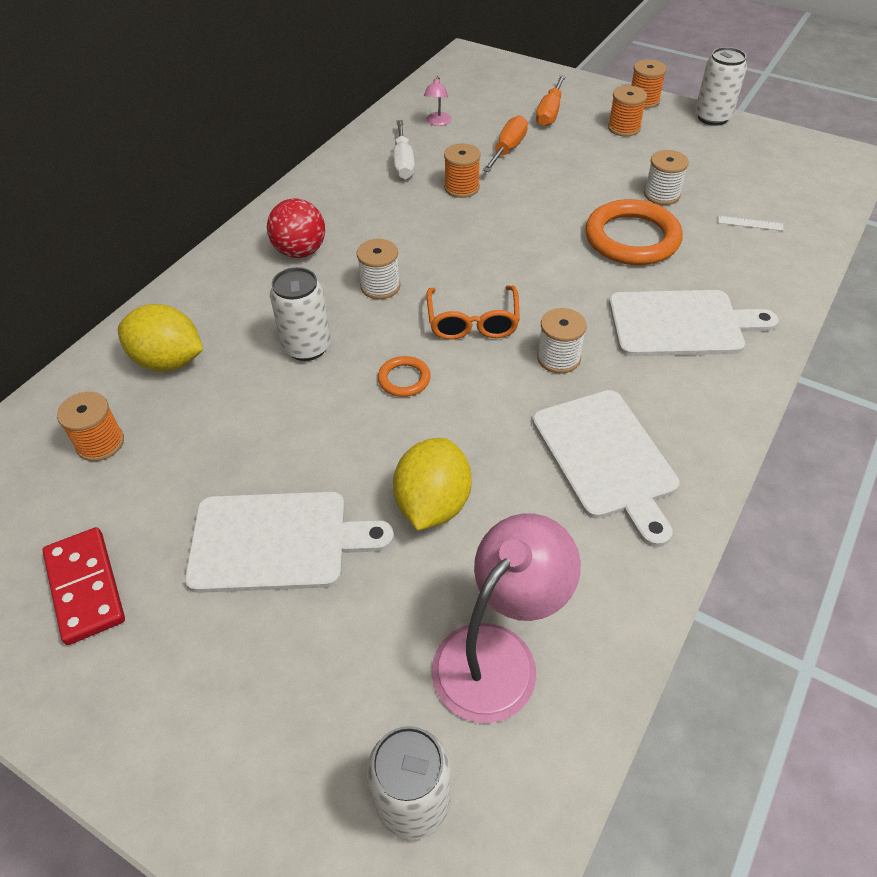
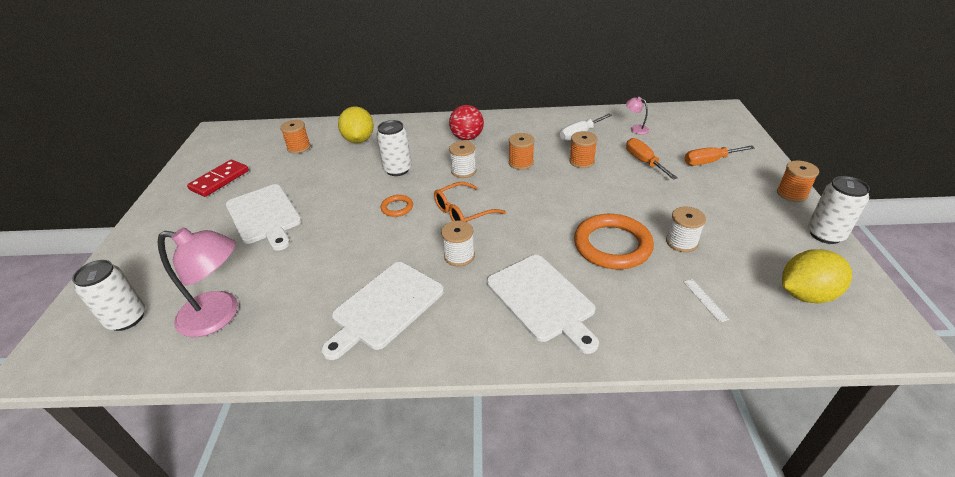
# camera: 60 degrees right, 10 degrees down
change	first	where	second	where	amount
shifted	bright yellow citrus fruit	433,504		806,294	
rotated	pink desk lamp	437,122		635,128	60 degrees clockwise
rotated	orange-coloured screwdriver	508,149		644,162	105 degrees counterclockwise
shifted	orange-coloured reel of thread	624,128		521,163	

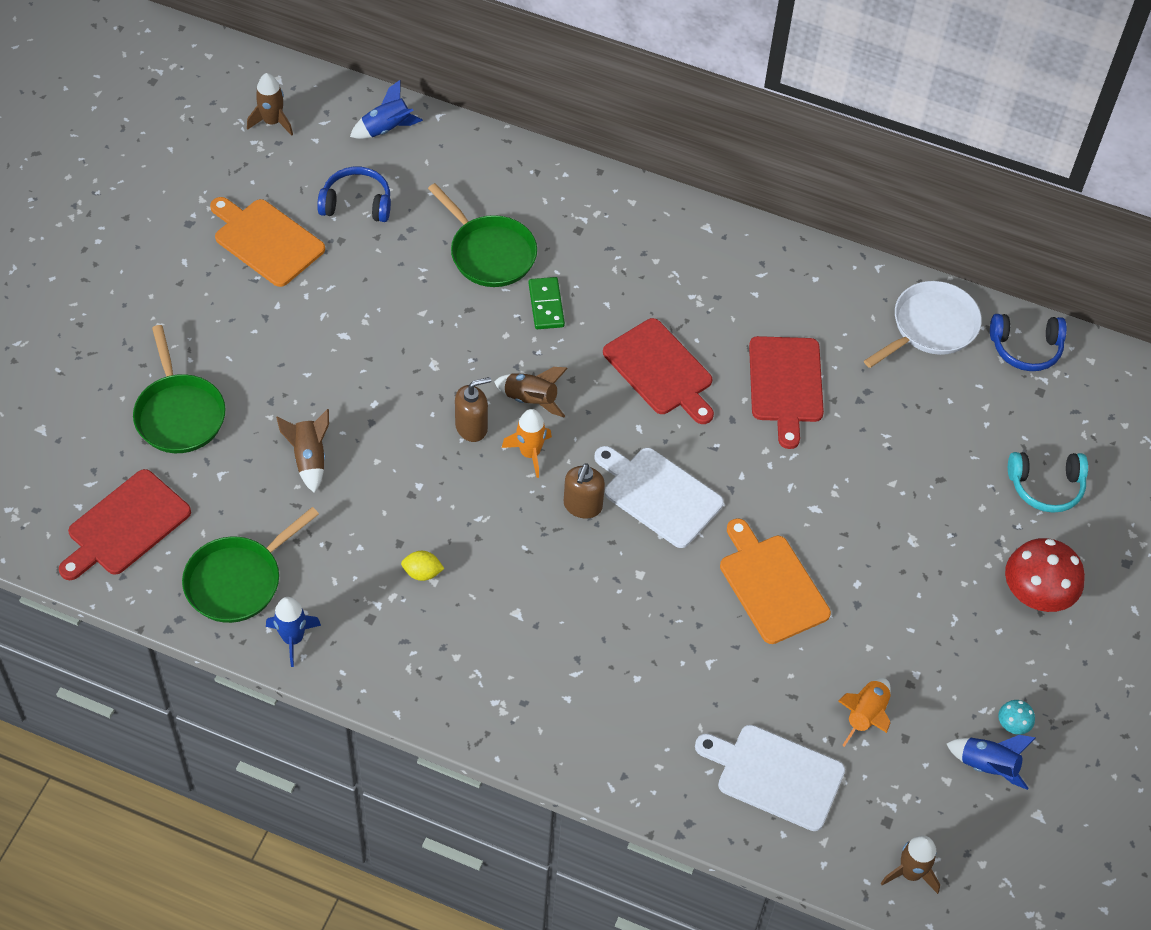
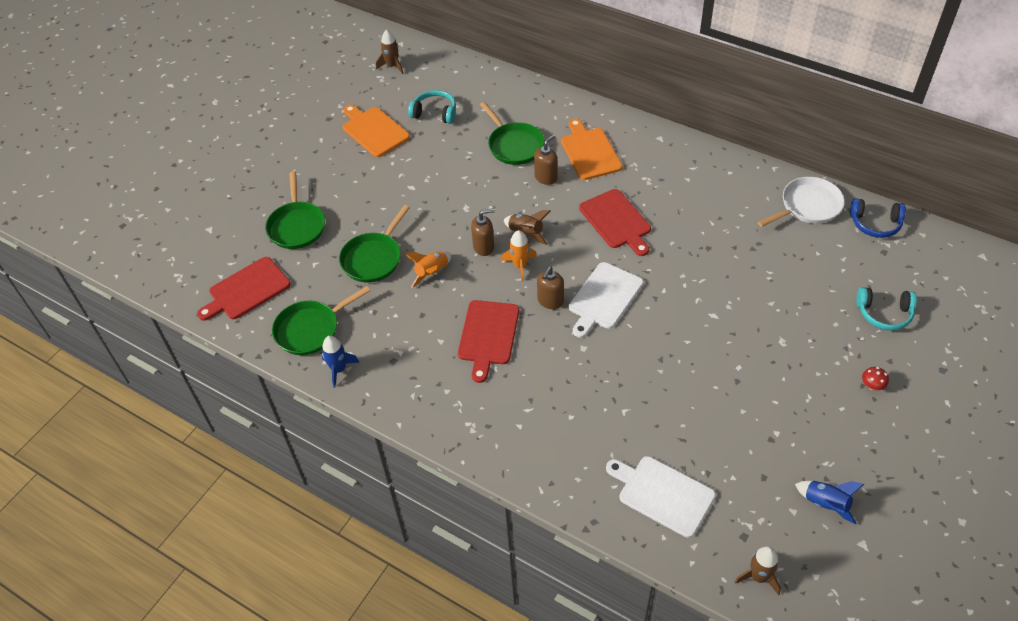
# camera: 15 degrees right, 5 degrees down
change	first	where	second	where	amount
swapped	brown toy rocket	309,458	emerald pan	373,258	
repainted	blue over-ear headphones	357,203	turquoise over-ear headphones	435,113	
gone	blue toy rocket	386,129			
gone	bright yellow citrus fruit	422,573			
swapped	emerald domino	546,305	brown soap dispenser	546,177	
rotated	white chopping board	659,495		604,298	105 degrees counterclockwise
shifted	orange-coloured chopping board	771,585		589,152	
shifted	red chopping board	786,384		488,335	
shifted	orange-coloured toy rocket	865,716		432,273	
gone	turquoise toadstool	1013,724			
scaled	red toadstool	1036,594		872,385	x0.45

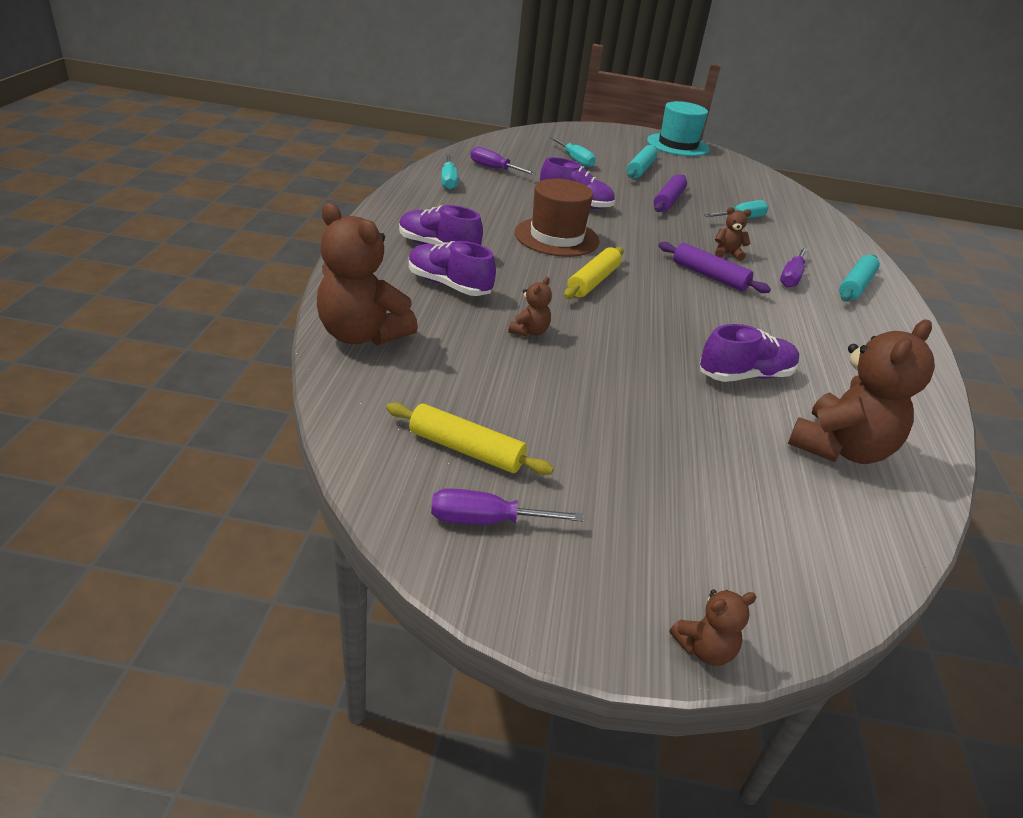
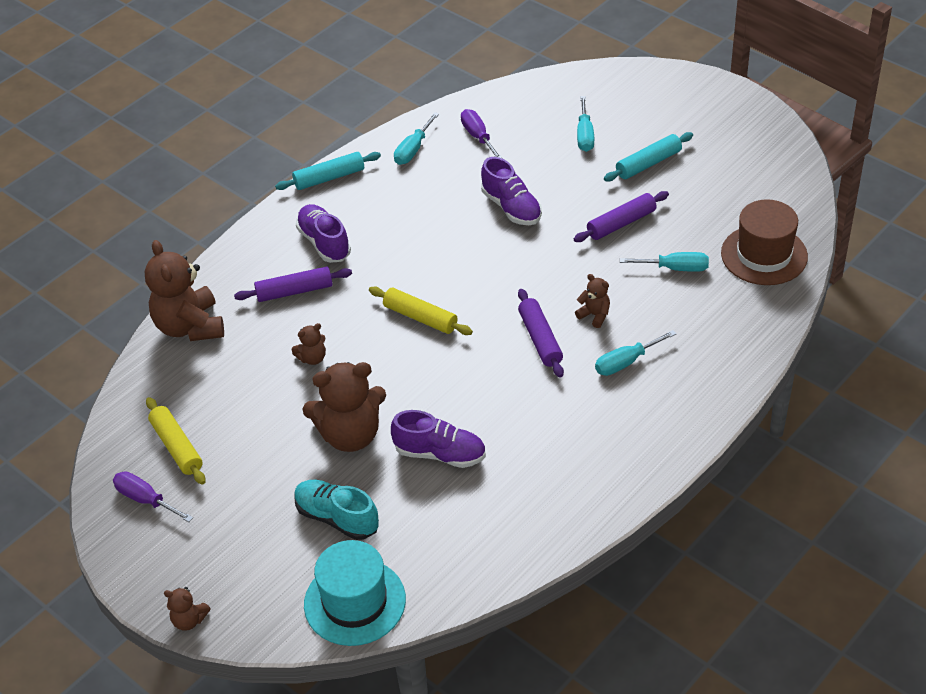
# camera: 40 degrees right, 10 degrees up
change	first	where	second	where	amount
swapped	purple lace-up shoe	449,285	purple dough roller	294,291	
shifted	brown hat	556,237		764,255	
rotated	bright yellow dough roller	593,281		420,317	60 degrees clockwise
shifted	turquoise hat	678,145		355,602	
repainted	purple screwdriver	791,277	turquoise screwdriver	626,362	
shifted	brown stuffed bear	840,448		350,435	
shifted	turquoise dough roller	855,286		329,177	
new			turquoise lace-up shoe	337,518	

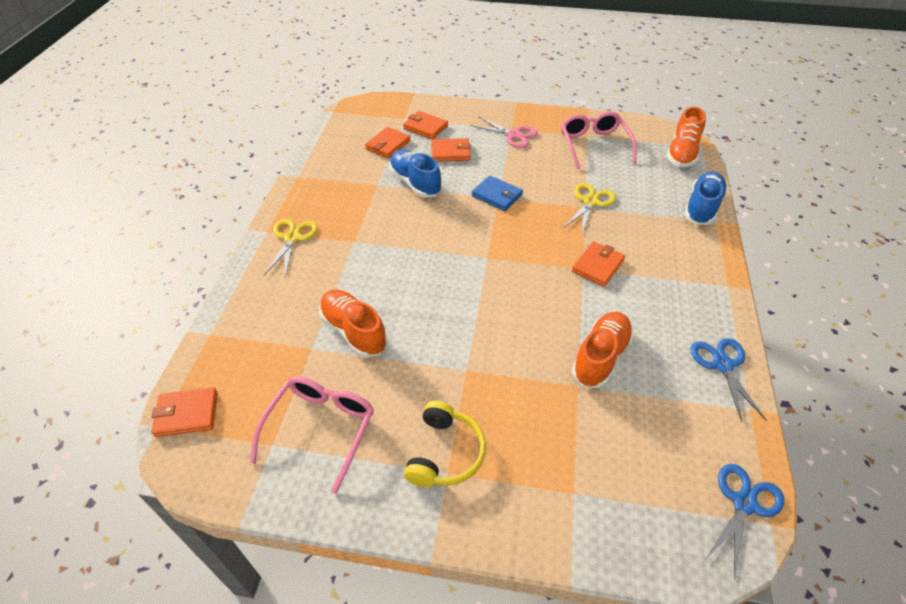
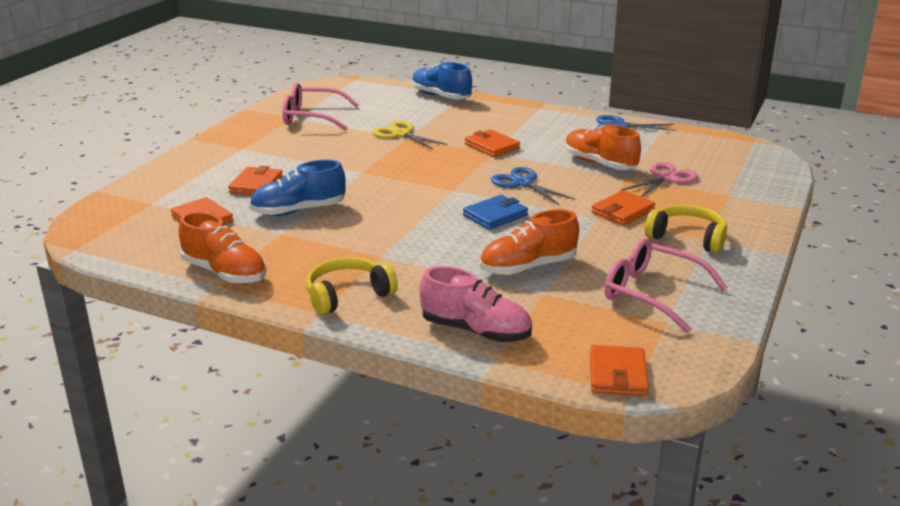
# camera: 75 degrees left, 20 degrees down
change	first	where	second	where	amount
swapped	bright yellow pair of scissors	292,238	bright yellow over-ear headphones	348,295	
shifted	orange-coloured billfold	425,127		623,211	
shifted	pink pair of scissors	513,135		666,178	
shifted	blue billfold	497,195		495,215	
shifted	orange-coloured lace-up shoe	682,153		224,273	
shifted	blue pair of scissors	744,503		522,183	
new			pink lace-up shoe	475,331	

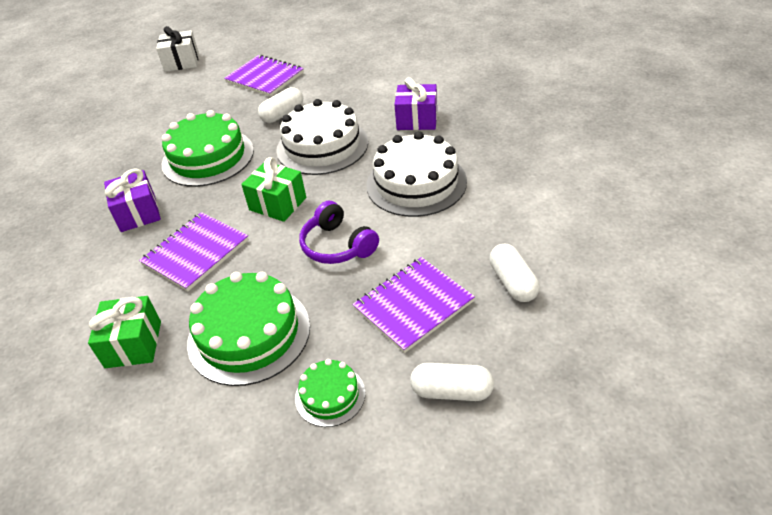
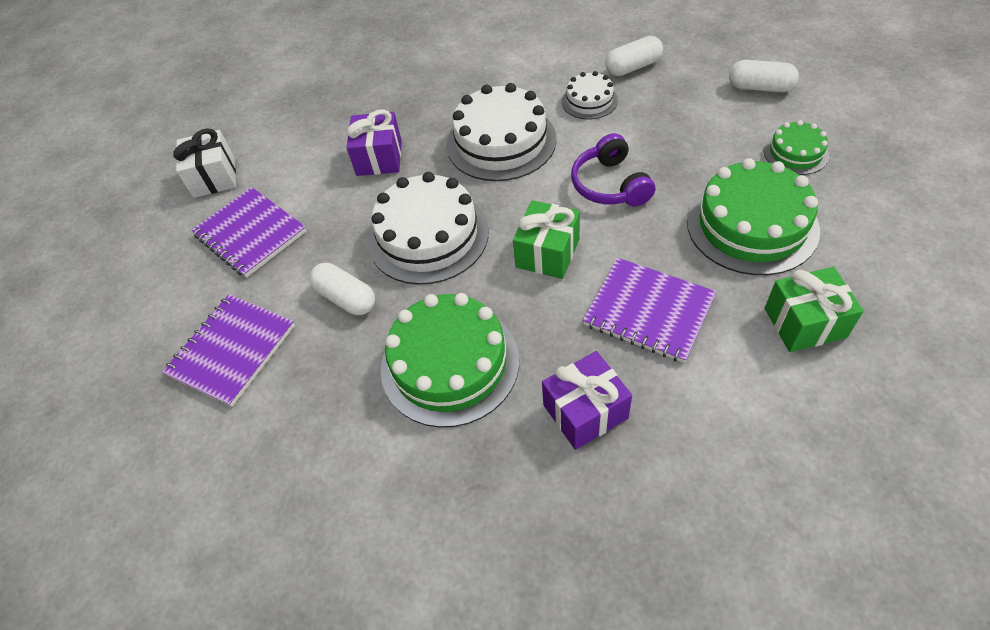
# camera: 95 degrees left, 10 degrees up
change	first	where	second	where	amount
shifted	white present	182,62		214,177	
rotated	purple over-ear headphones	337,245		610,185	120 degrees clockwise
shifted	purple notepad	413,305		250,234	
rotated	white capsule	452,391		760,87	75 degrees counterclockwise
new			white gateau	589,101	

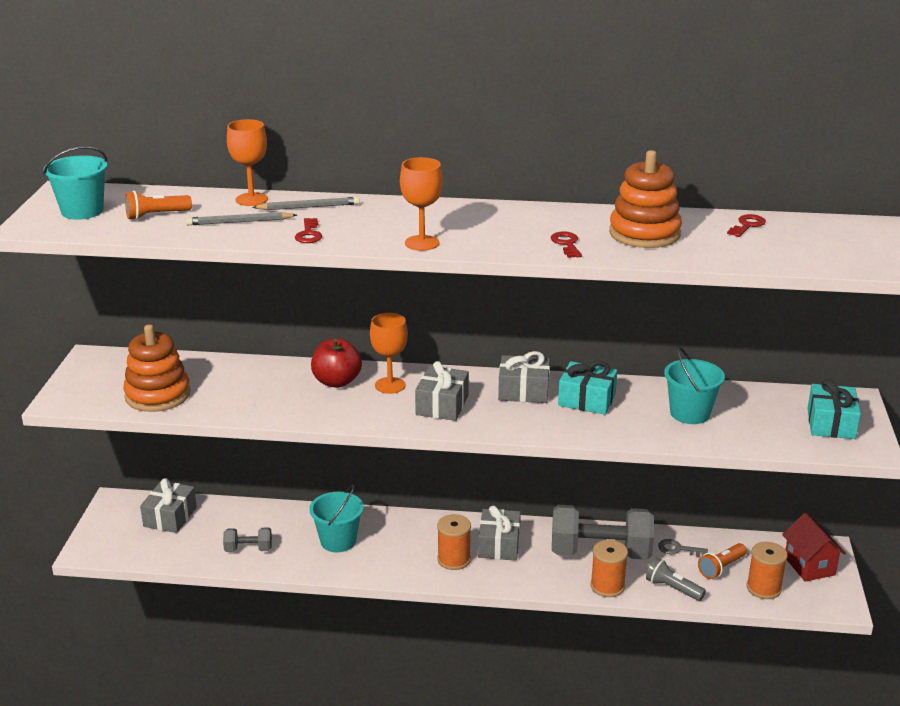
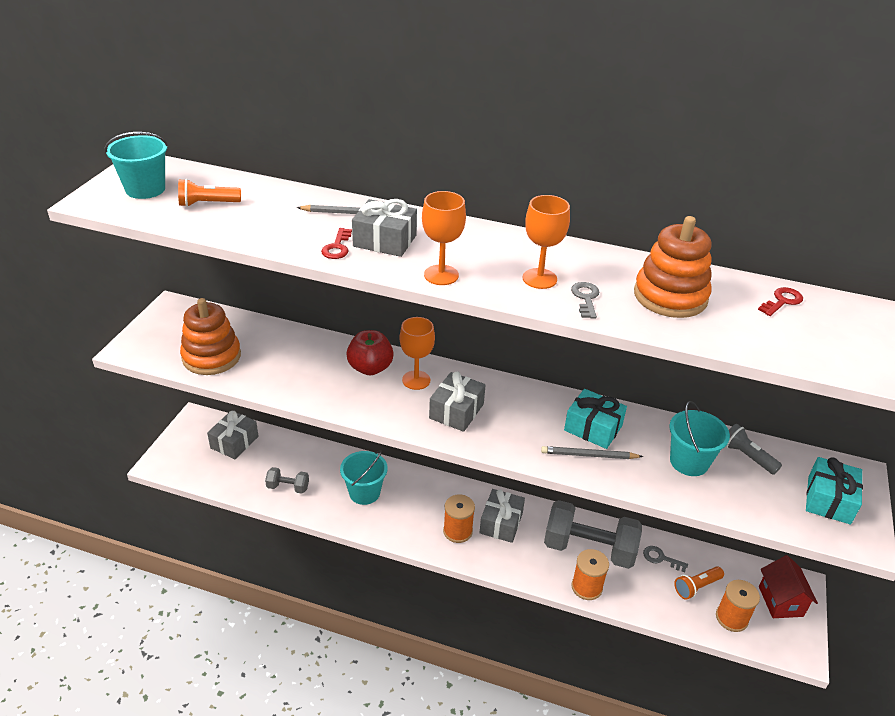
# camera: 10 degrees right, 10 degrees up
change	first	where	second	where	amount
shifted	ash-grey wooden pencil	239,222		589,455	
shifted	orange-coloured goblet	251,199		539,278	
shifted	ash-grey present	523,391		385,241	
repainted	red latchkey	566,244	ash-grey latchkey	585,298	
shifted	ash-grey torch	672,589		747,456	

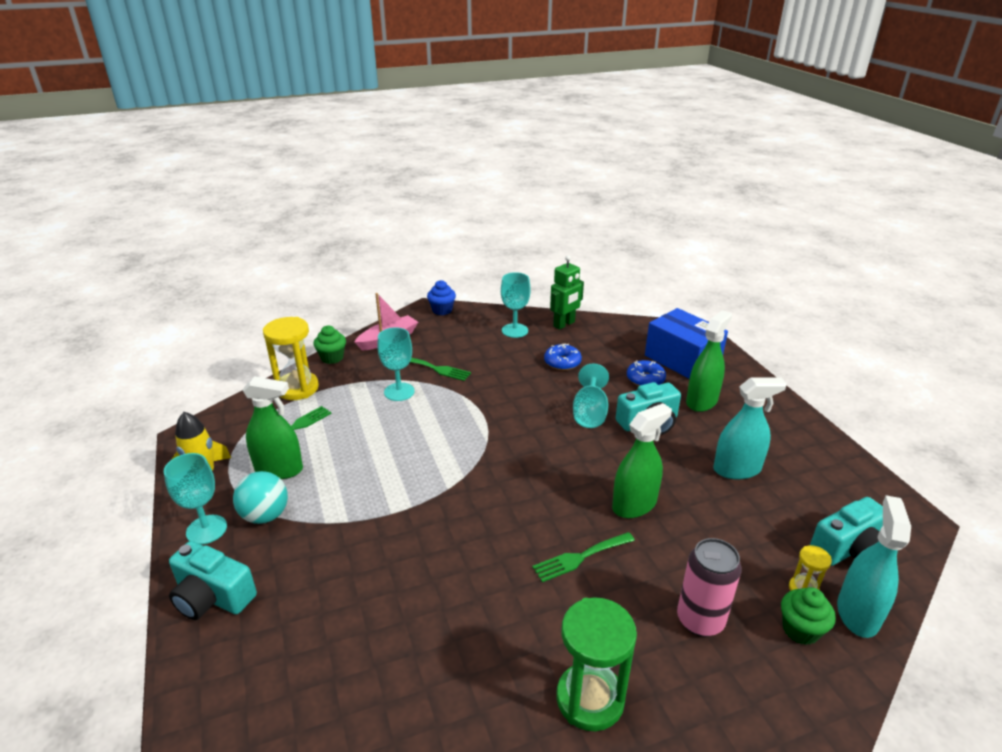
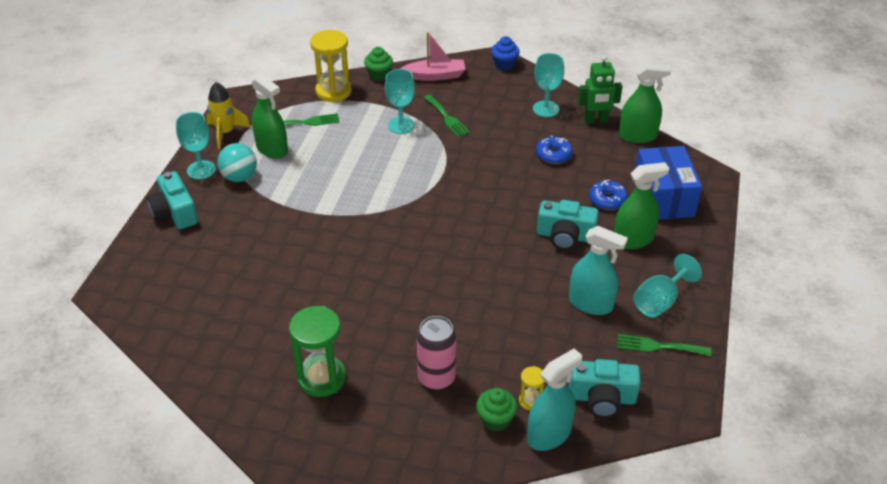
# camera: 35 degrees right, 10 degrees up
change	first	where	second	where	amount
shifted	emerald table fork	580,558		658,346	
shifted	turquoise goblet	590,413		659,301	
shifted	emerald spray bottle	634,505		637,136	

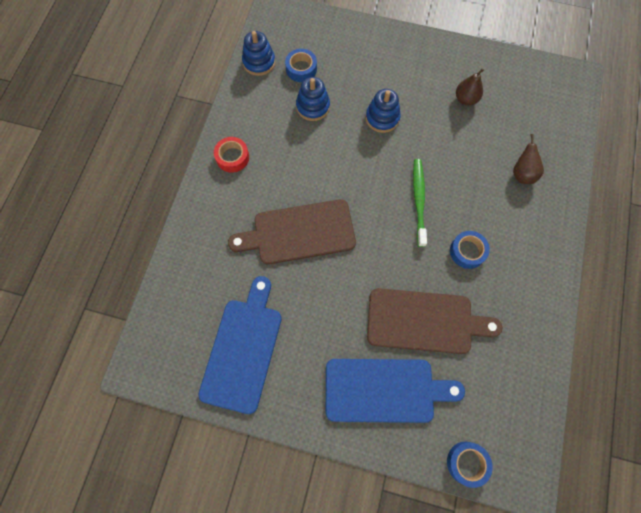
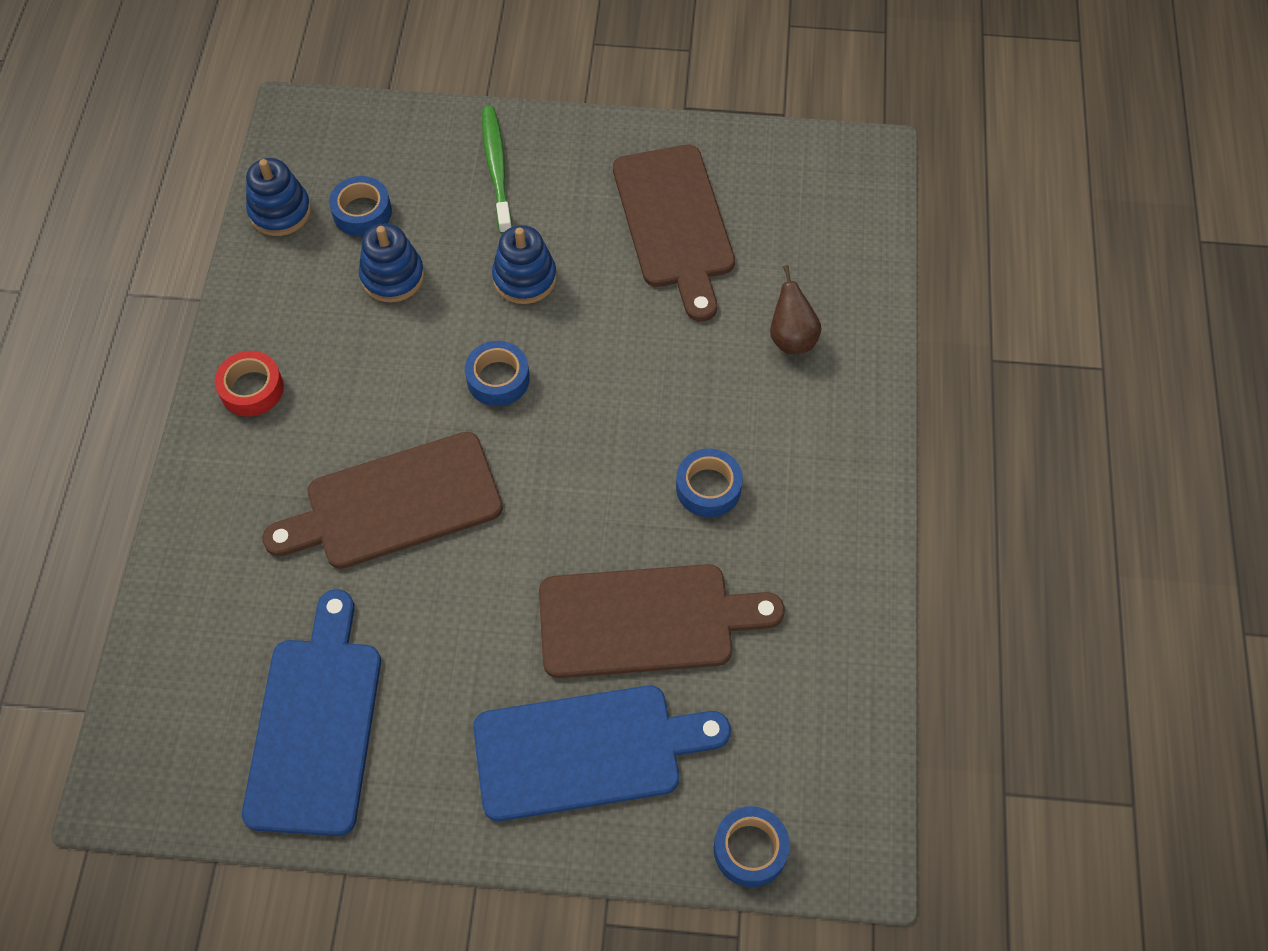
# camera: 10 degrees left, 10 degrees down
change	first	where	second	where	amount
shifted	emerald tooth brush	419,200		496,168	
swapped	brown pear fruit	465,99	brown chopping board	674,223	
new			blue tape	498,379	

